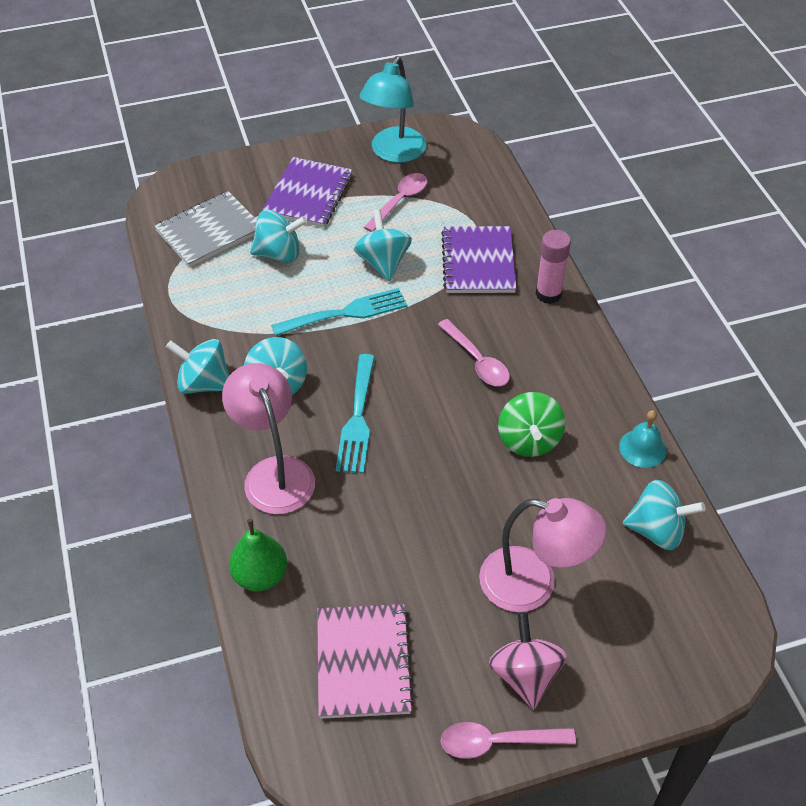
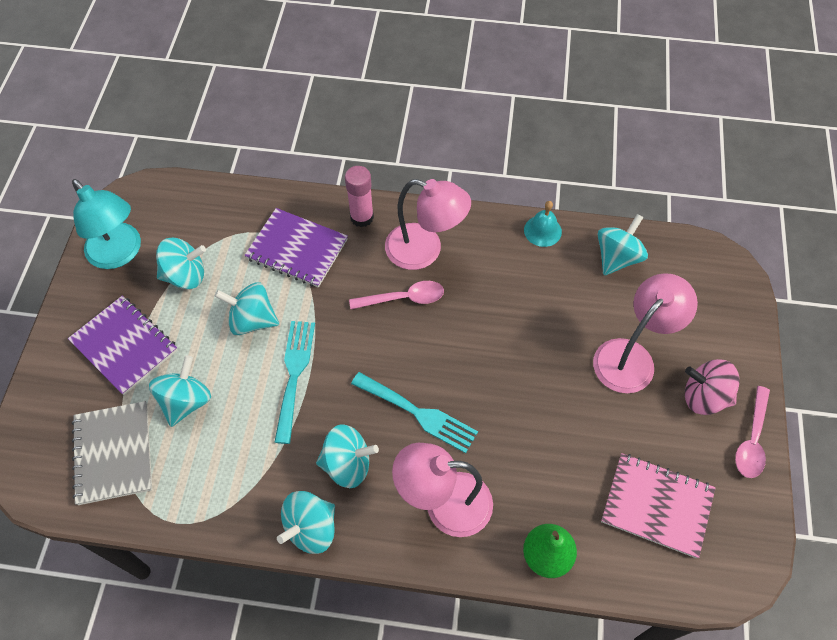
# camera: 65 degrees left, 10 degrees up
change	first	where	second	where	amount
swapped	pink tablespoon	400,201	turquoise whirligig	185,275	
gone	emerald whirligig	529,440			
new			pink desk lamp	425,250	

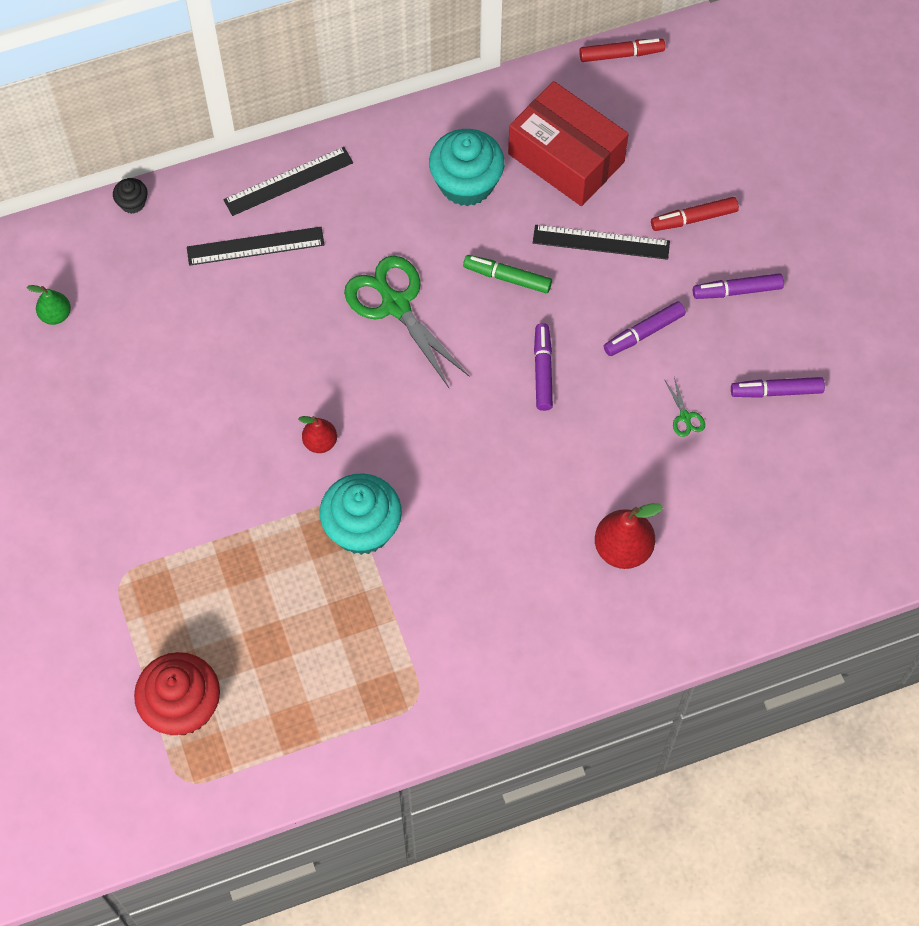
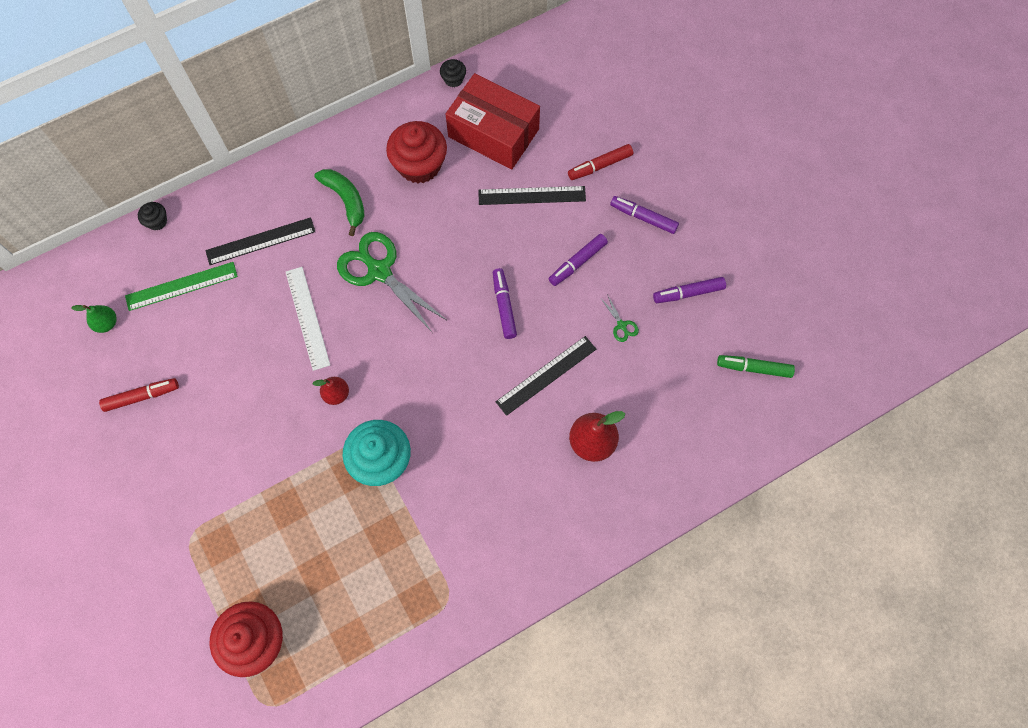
# camera: 10 degrees left, 5 degrees up
change	first	where	second	where	amount
shifted	ebony ruler	288,181		546,375	
repainted	turquoise muffin	466,183	red muffin	419,165	
shifted	emerald marker pen	507,278		754,368	
shifted	red marker pen	621,54		142,396	
rotated	purple marker pen	737,291		643,217	45 degrees clockwise
new			emerald ruler	181,286	
new			white ruler	307,317	
new			emerald banana	345,200	
new			ebony muffin	453,79	

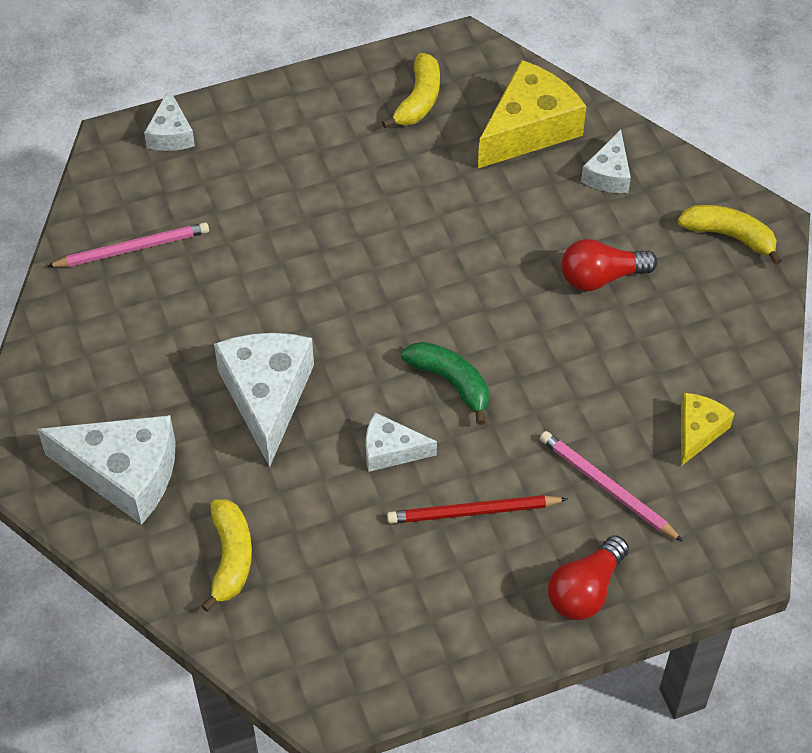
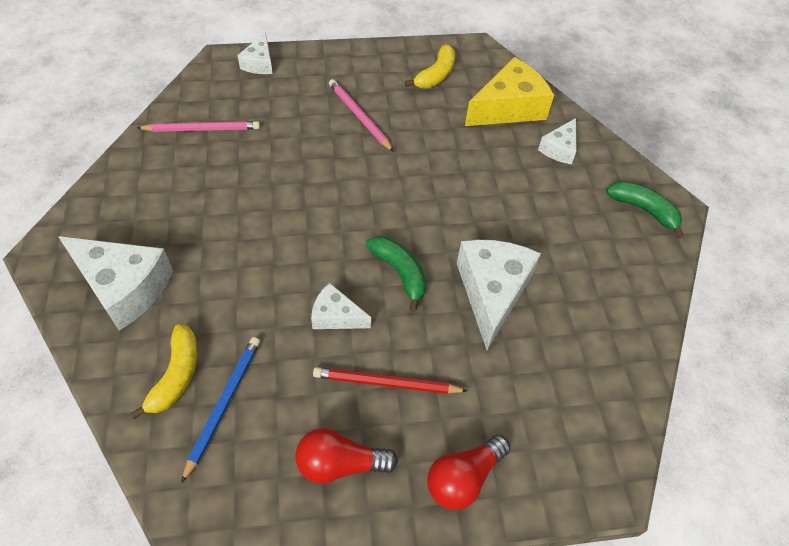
# camera: 10 degrees right, 0 degrees up
change	first	where	second	where	amount
shifted	white cheese wedge	267,396		492,292	
shifted	pink wooden pencil	607,487		359,116	
shifted	red bulb	601,277		340,464	
repainted	bright yellow banana	729,236	emerald banana	643,210	
gone	bright yellow cheese wedge	698,431			
new			blue wooden pencil	223,404	

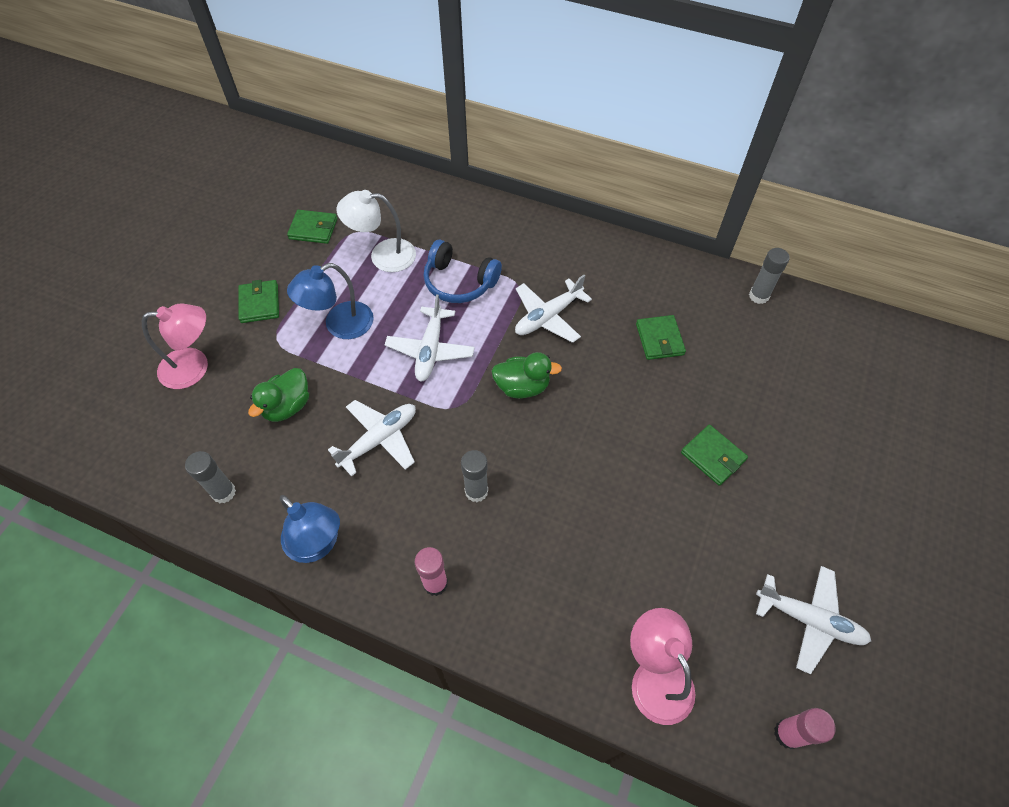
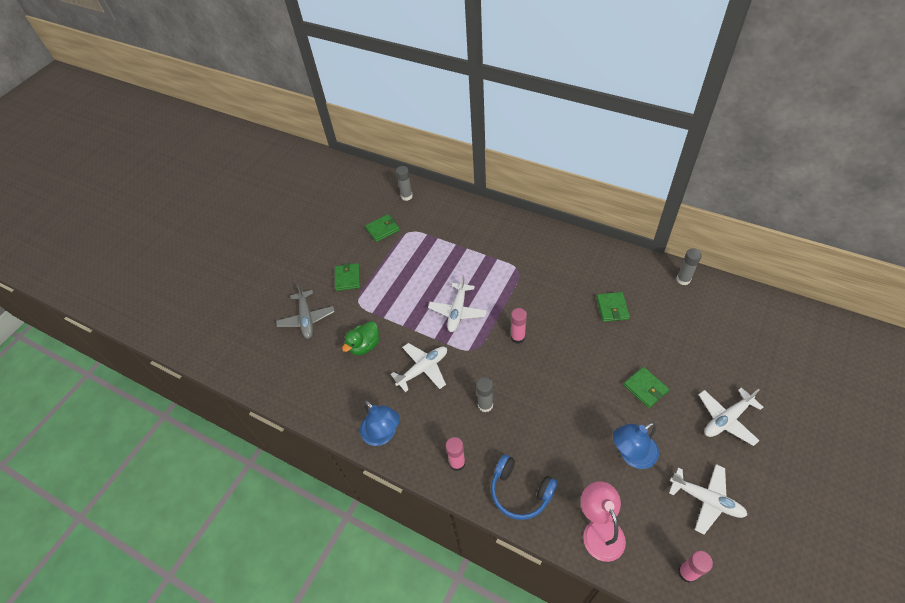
# camera: 10 degrees right, 5 degrees down
change	first	where	second	where	amount
swapped	pink desk lamp	194,367	ash-grey toy plane	306,318	
shifted	ash-grey glue	224,492		406,196	
rotated	emerald billfold	313,229		382,229	45 degrees counterclockwise
shifted	blue desk lamp	340,325		631,455	
gone	white desk lamp	383,255			
shifted	blue over-ear headphones	459,282		520,492	
swapped	emerald toy duck	522,387	pink glue	518,337	
shifted	white toy plane	548,317		726,419	

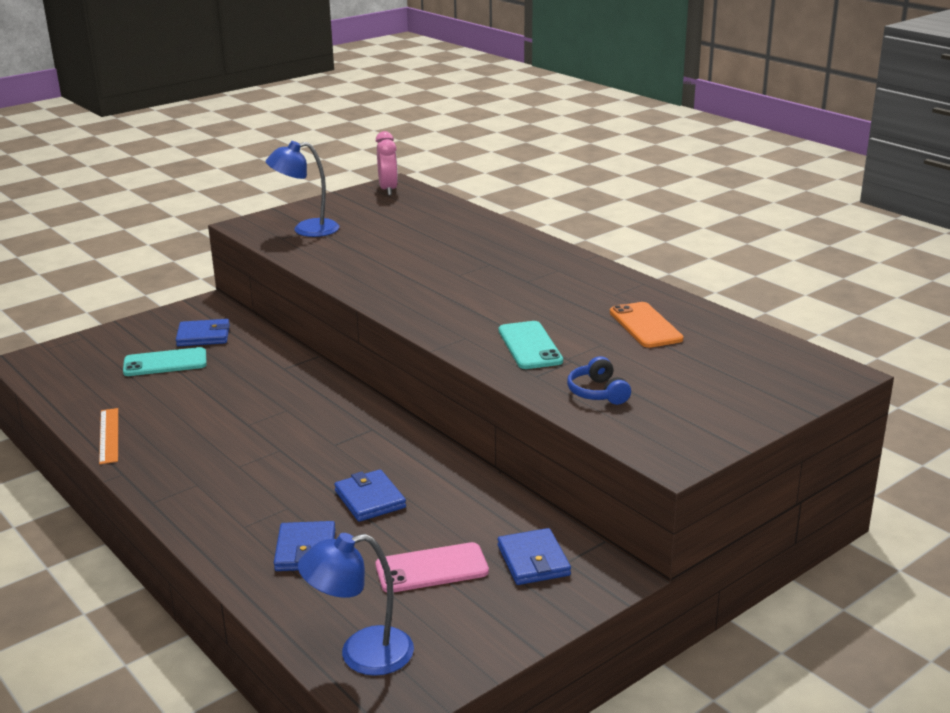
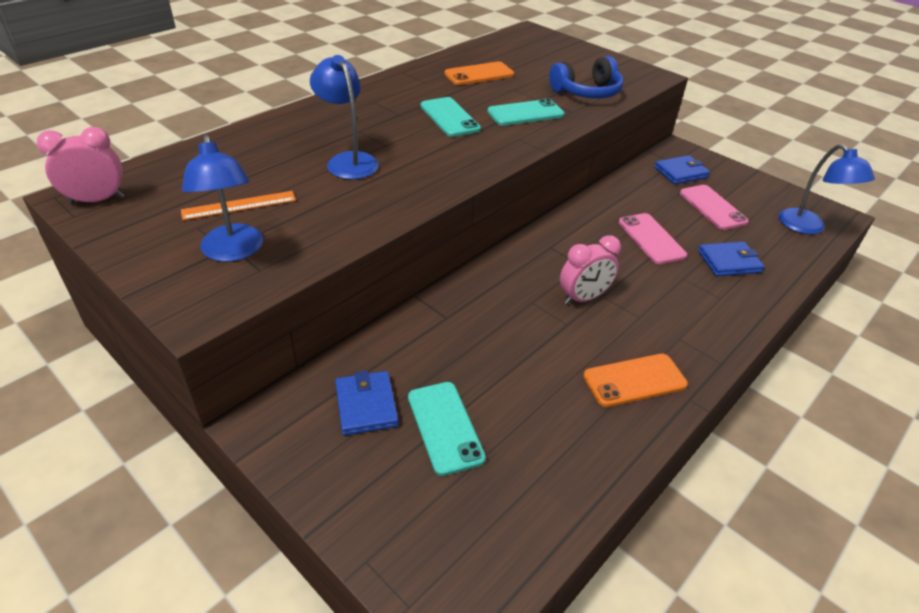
# camera: 100 degrees left, 15 degrees up
change	first	where	second	where	amount
shifted	orange-coloured ruler	109,435		239,205	
swapped	blue billfold	370,499	pink smartphone	651,239	
scaled	blue over-ear headphones	598,392		587,92	x1.59
new			blue desk lamp	348,161	
new			turquoise smartphone	449,117	
new			pink alarm clock	583,298	
new			orange-coloured smartphone	634,380	

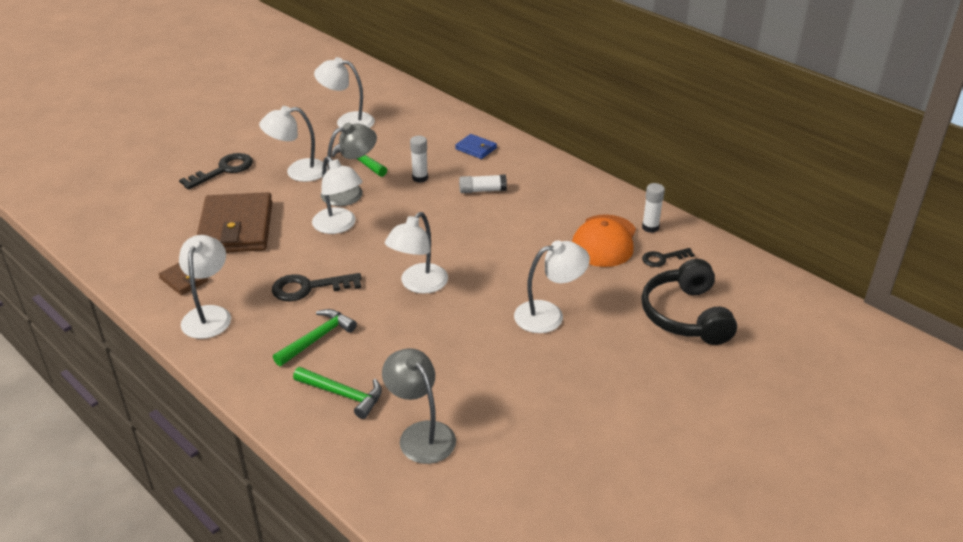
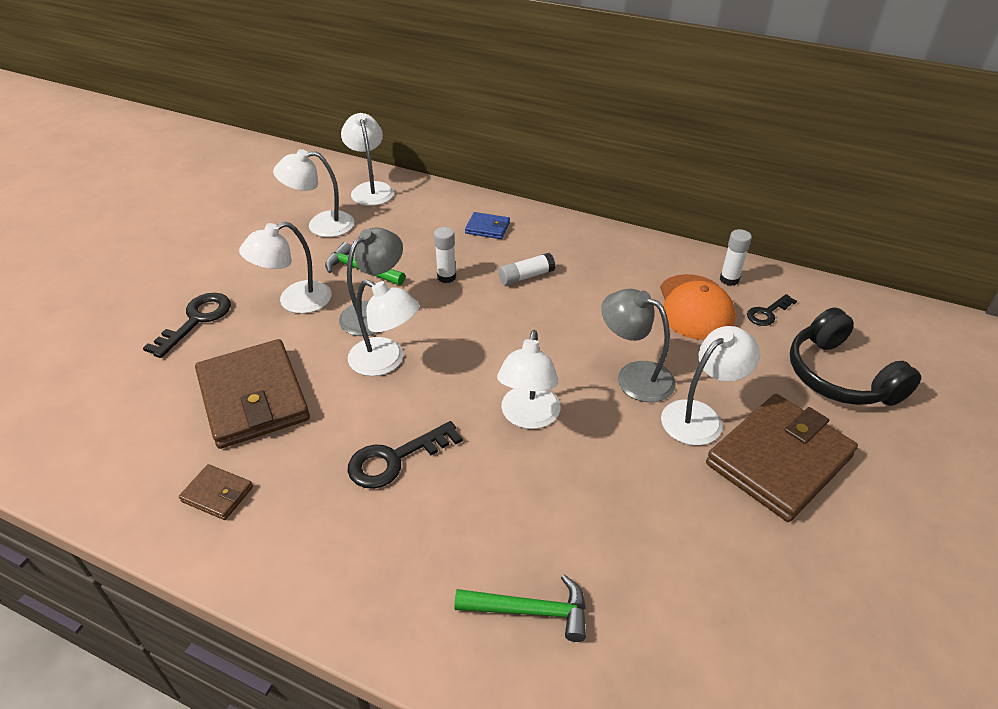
# camera: 20 degrees left, 5 degrees up
change	first	where	second	where	amount
shifted	white desk lamp	209,315		371,189	
gone	emerald hammer	317,338			
shifted	ash-grey desk lamp	421,434		634,376	
new			brown billfold	778,460	

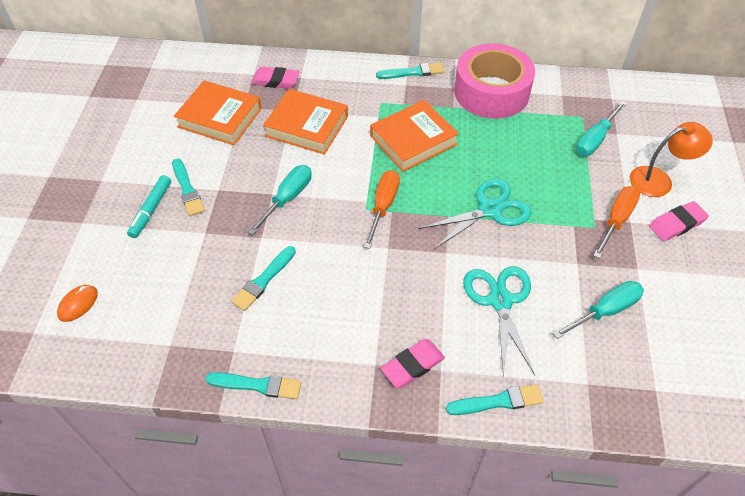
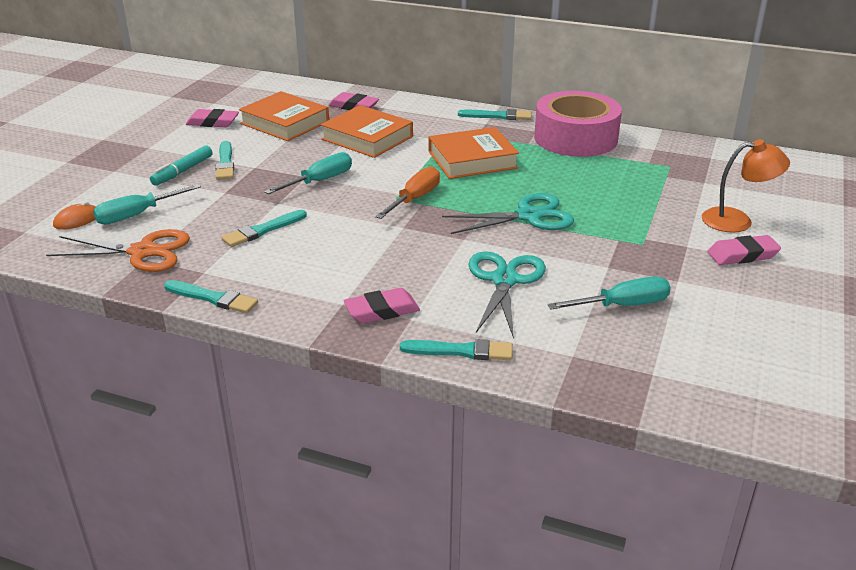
# camera: 15 degrees right, 20 degrees down
change	first	where	second	where	amount
shifted	turquoise screwdriver	595,140		136,215	
gone	orange-coloured screwdriver	616,220			
new			orange-coloured pair of scissors	143,252	
new			pink gum eraser	213,122	

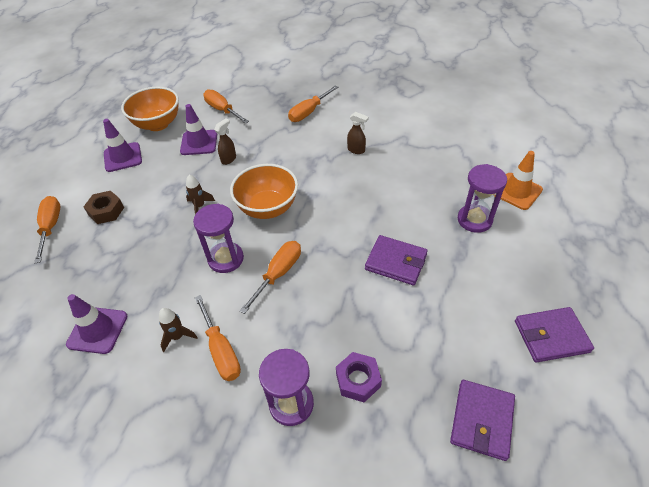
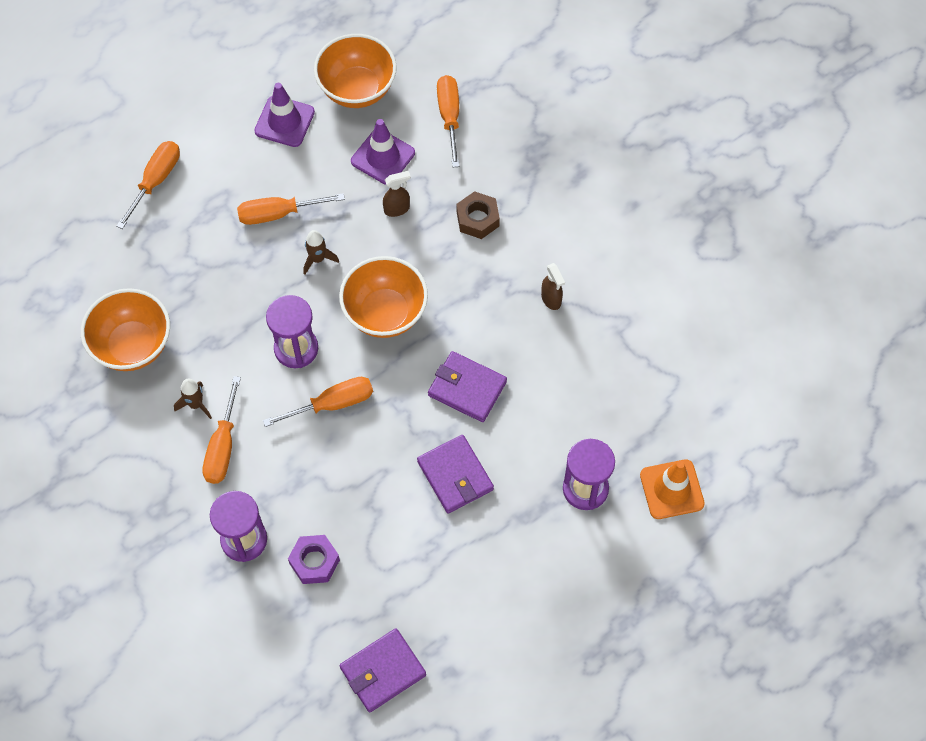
# camera: 35 degrees right, 15 degrees up
change	first	where	second	where	amount
swapped	purple road cone	97,330	orange-coloured bowl	133,346	
shifted	brown hexagon nut	106,211		477,219	
shifted	orange-coloured screwdriver	309,112		278,213	
shifted	purple billfold	551,336		467,388	

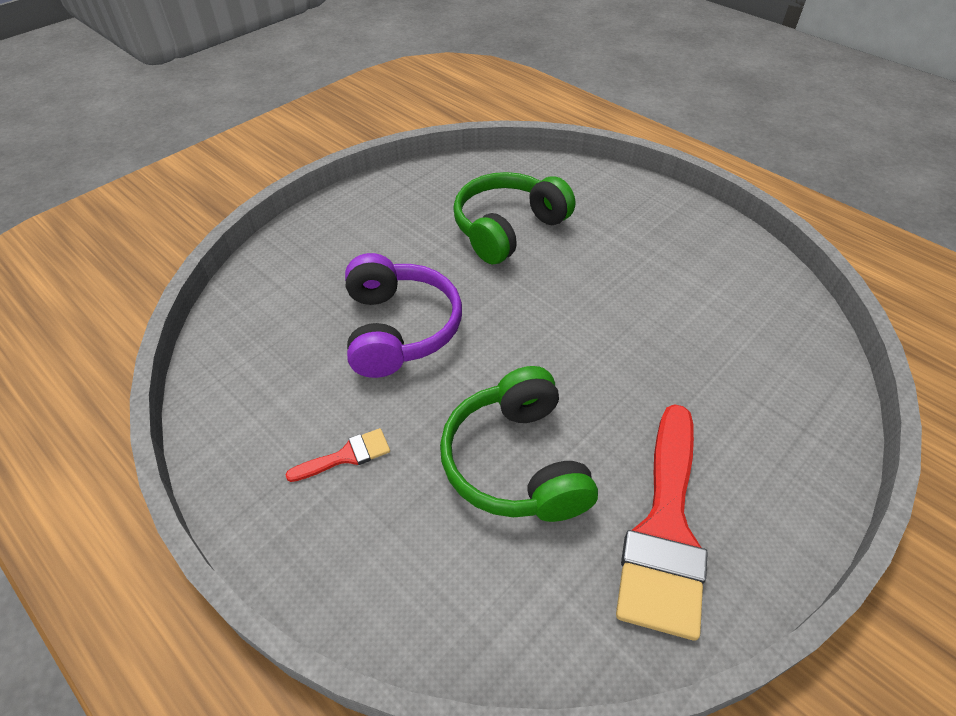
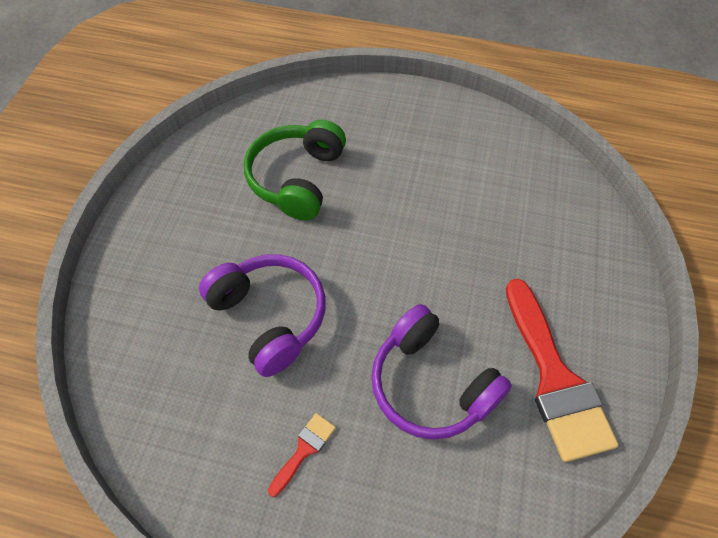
# camera: 30 degrees left, 10 degrees up
change	first	where	second	where	amount
repainted	emerald over-ear headphones	516,462	purple over-ear headphones	431,384	

